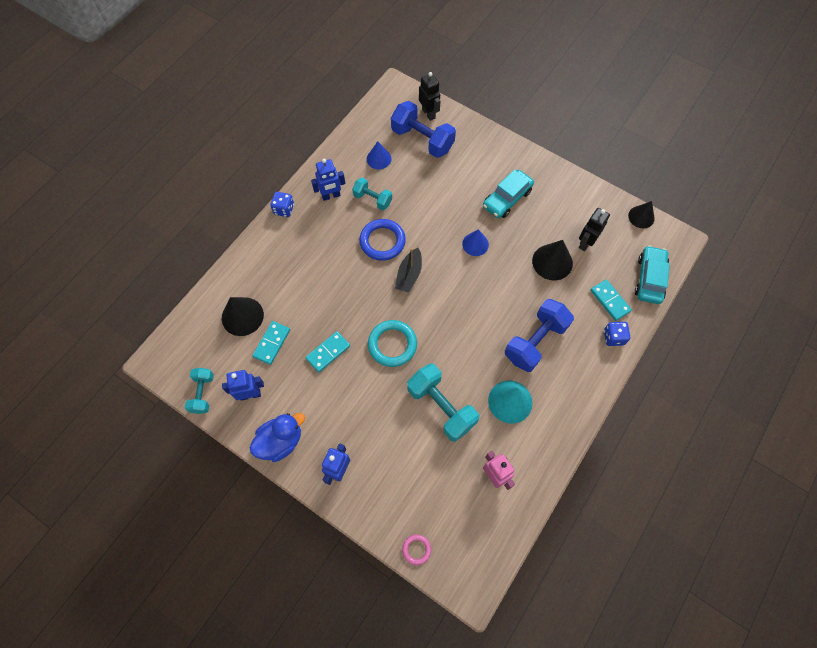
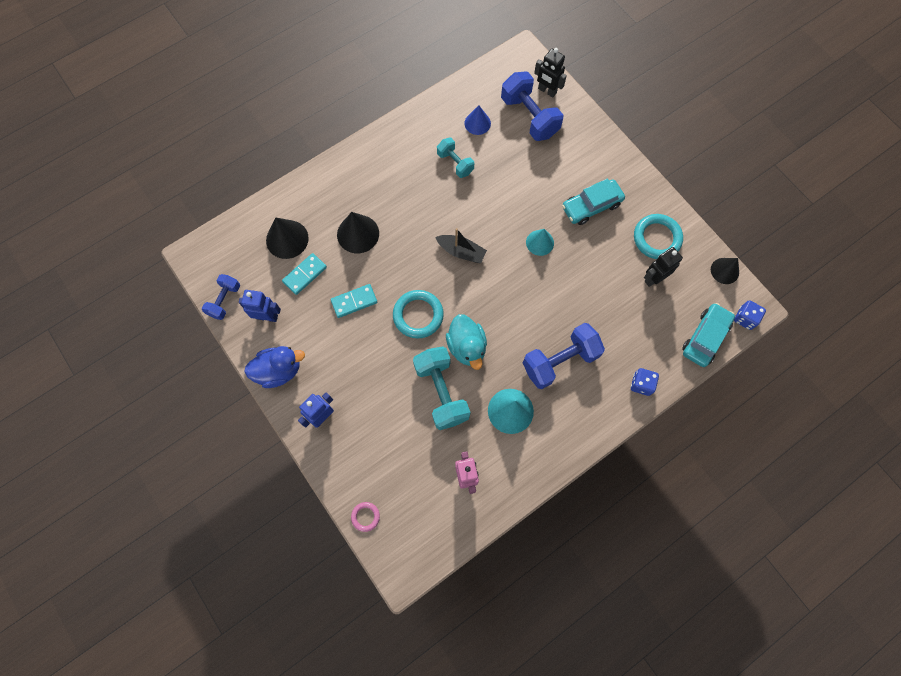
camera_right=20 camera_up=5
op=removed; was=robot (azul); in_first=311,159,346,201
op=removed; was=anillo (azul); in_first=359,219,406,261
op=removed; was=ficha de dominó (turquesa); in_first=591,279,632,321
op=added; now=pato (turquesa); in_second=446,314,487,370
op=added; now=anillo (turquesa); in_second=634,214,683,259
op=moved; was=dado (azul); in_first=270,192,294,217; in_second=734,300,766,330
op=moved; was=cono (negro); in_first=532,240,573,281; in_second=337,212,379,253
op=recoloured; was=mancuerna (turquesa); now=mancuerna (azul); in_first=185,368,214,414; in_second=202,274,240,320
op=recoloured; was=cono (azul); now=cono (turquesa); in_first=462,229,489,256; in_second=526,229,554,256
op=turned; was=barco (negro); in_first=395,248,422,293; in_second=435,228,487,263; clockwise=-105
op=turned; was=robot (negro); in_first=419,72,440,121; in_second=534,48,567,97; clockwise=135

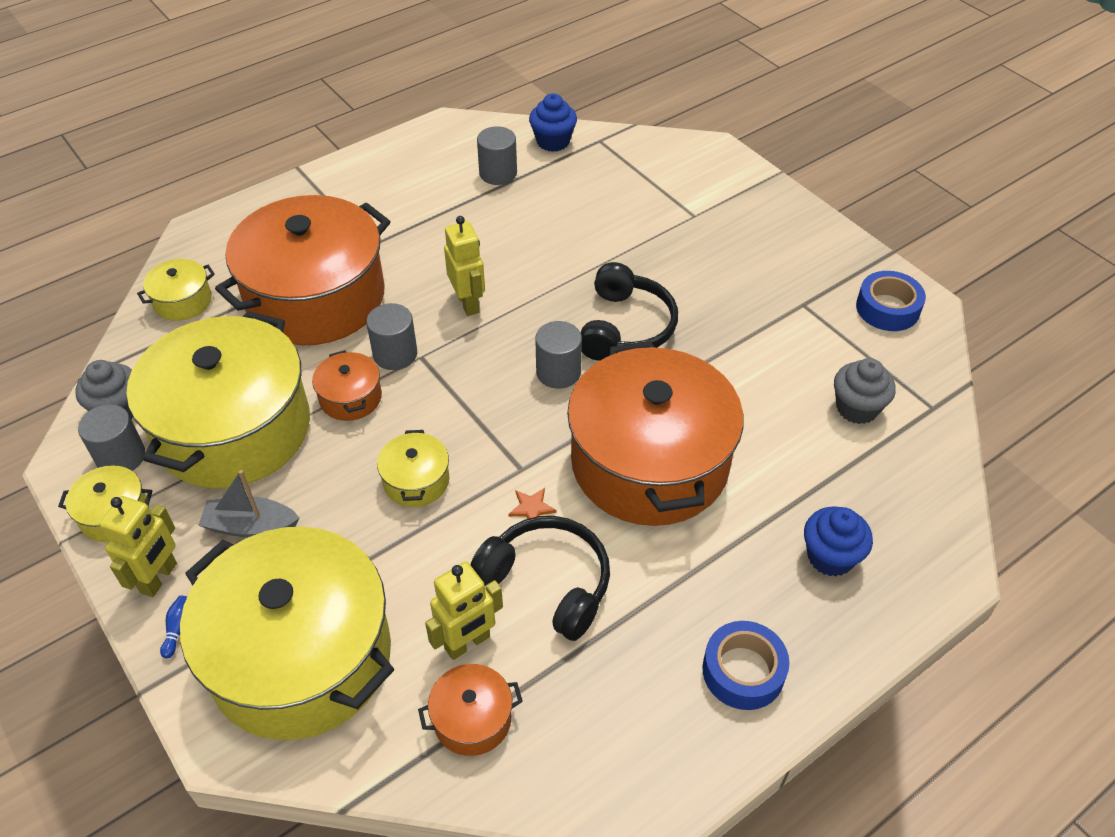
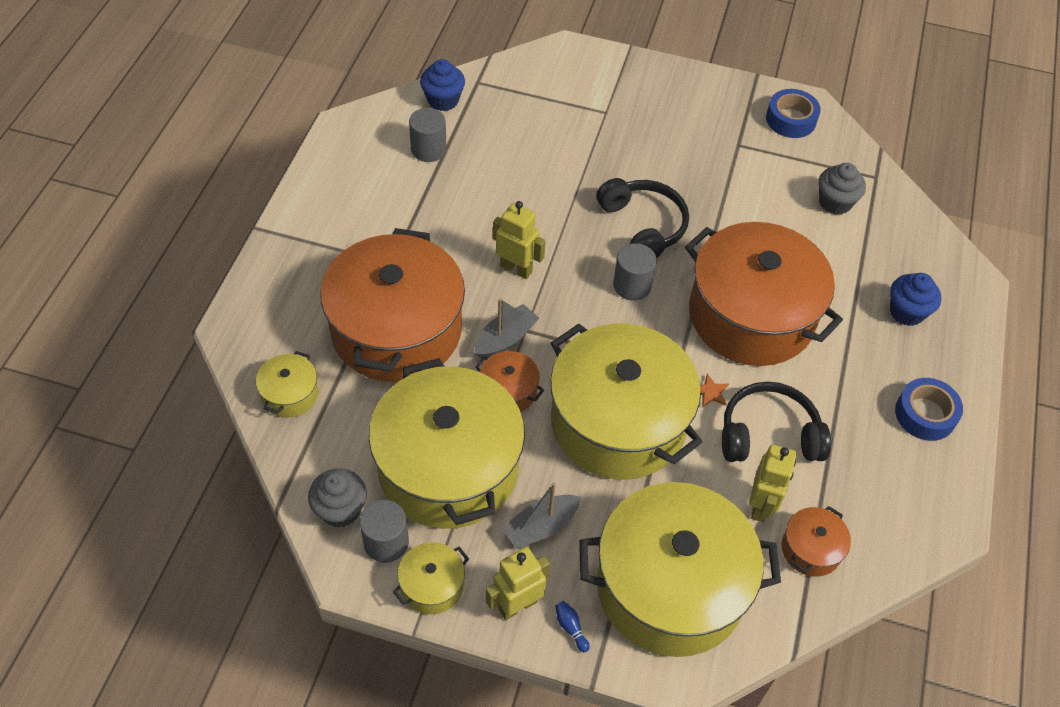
camera_right=-40 camera_up=5
op=replaced; was=cilindro (gris); now=barco (gris); in_first=366,303,417,370; in_second=474,298,539,359
op=turned; was=robot (amarillo); in_first=99,496,177,597; in_second=486,547,550,620; clockwise=-105
op=resized; was=olla (amarillo); in_first=377,430,450,507; in_second=550,323,702,480; ratio=2.4

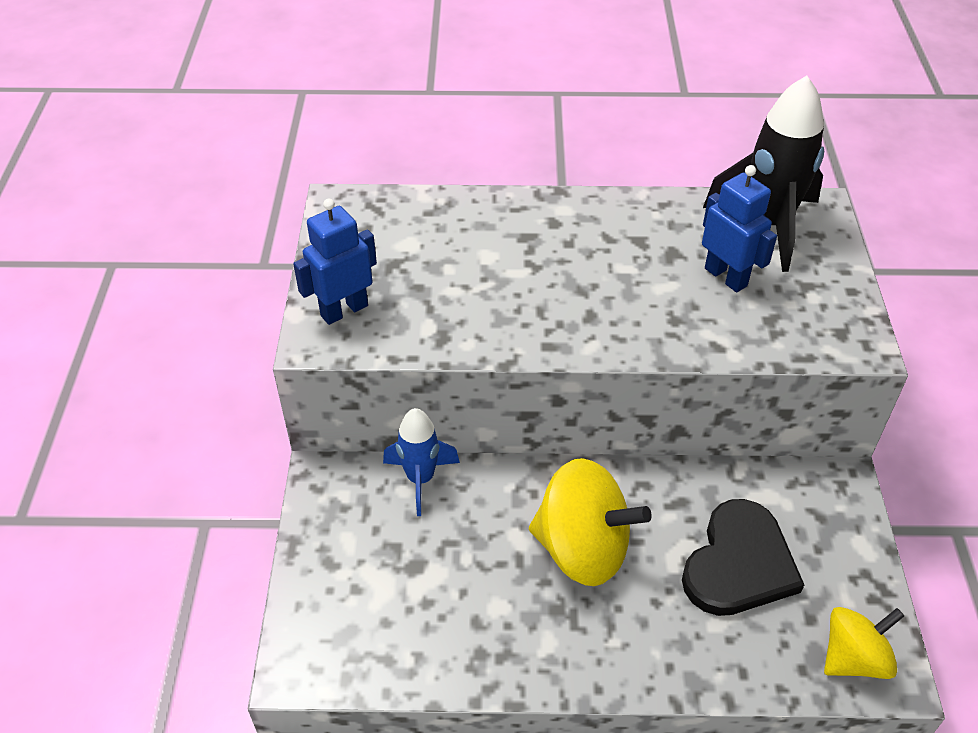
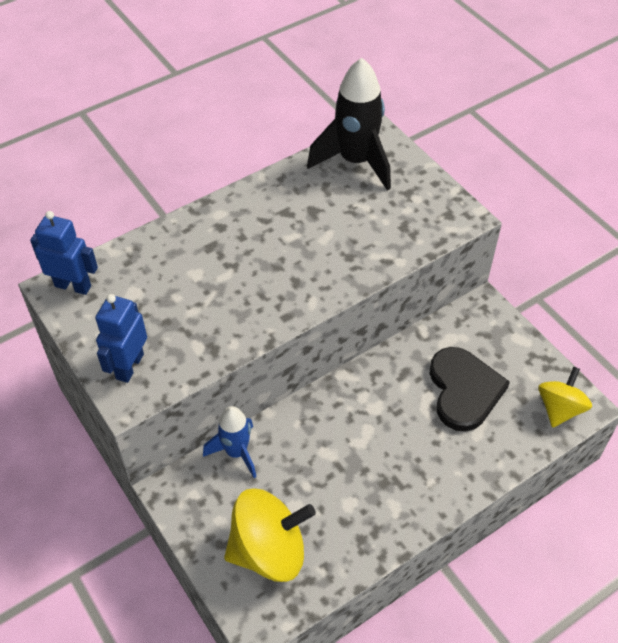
camera_right=-35 camera_up=5
op=moved; was=peonza (amarillo); in_first=529,458,652,586; in_second=224,489,316,582
op=moved; was=robot (azul); in_first=702,165,777,292; in_second=30,211,98,295

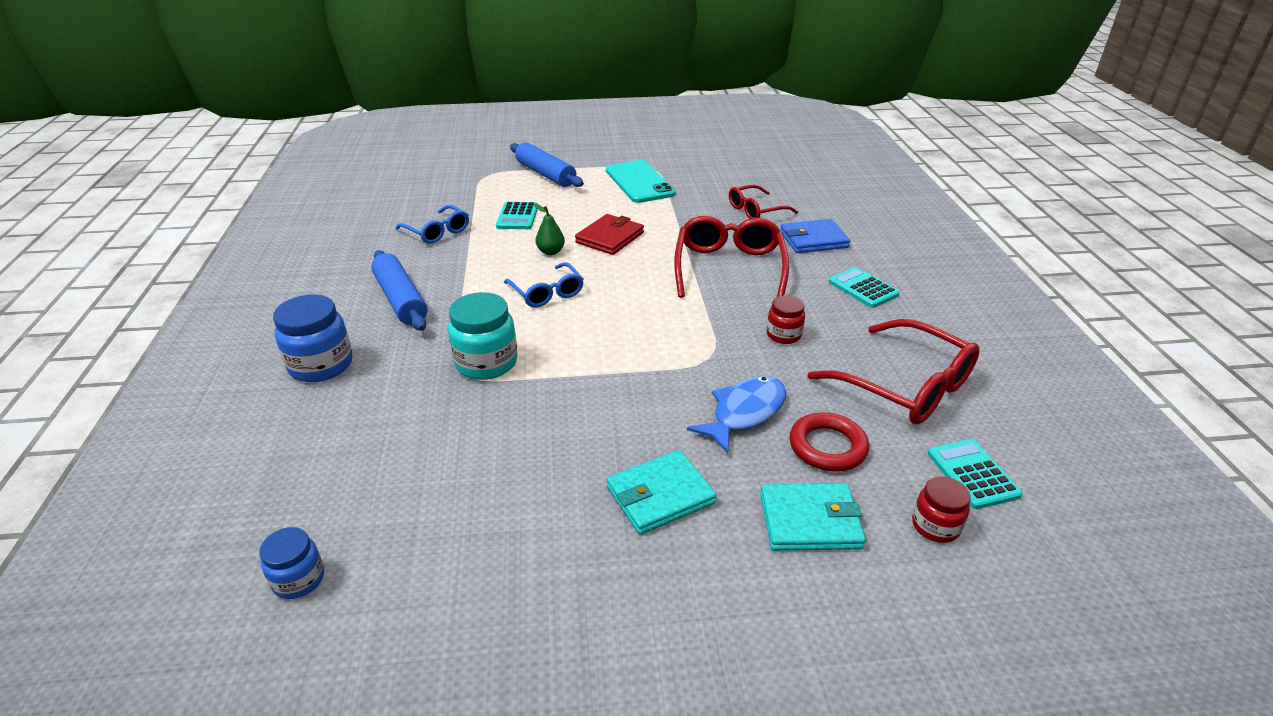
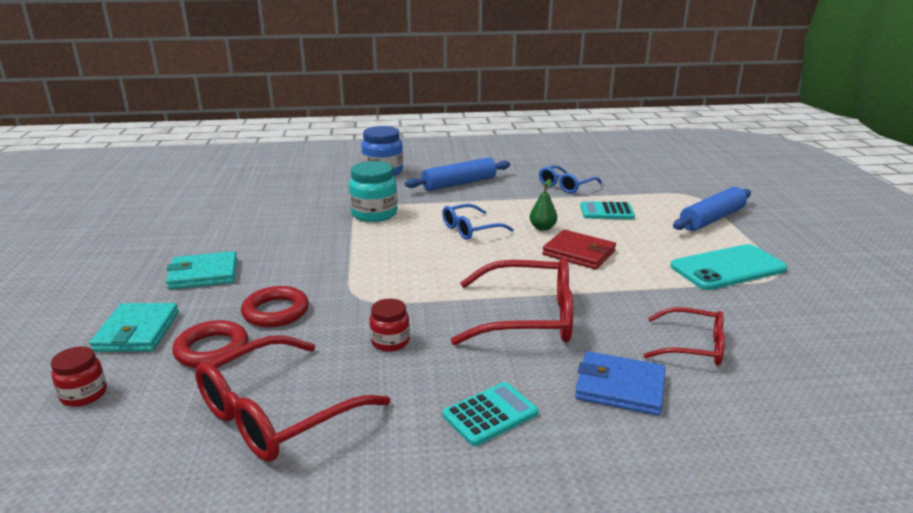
camera_right=90 camera_up=-10
op=removed; was=tarro (azul); in_first=259,527,324,599
op=removed; was=calculadora (turquesa); in_first=928,439,1023,509
op=replaced; was=pez (azul); now=anillo (rojo); in_first=687,376,786,454; in_second=241,286,309,327
op=turned; was=cartera (turquesa); in_first=606,450,716,535; in_second=166,251,237,289; clockwise=-75
op=turned; was=gafas (rojo); in_first=729,185,798,219; in_second=643,307,725,366; clockwise=135
op=turned; was=cartera (azul); in_first=780,219,850,253; in_second=575,351,666,416; clockwise=-60

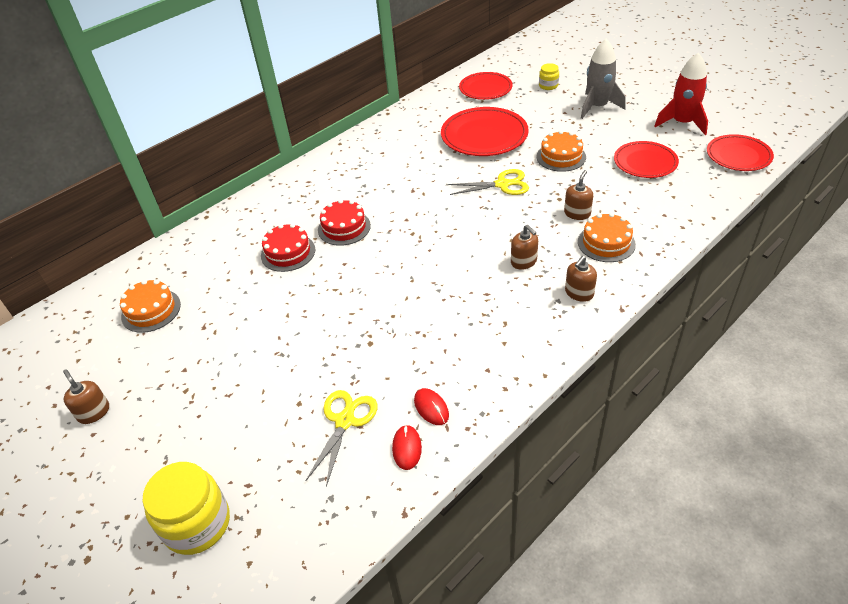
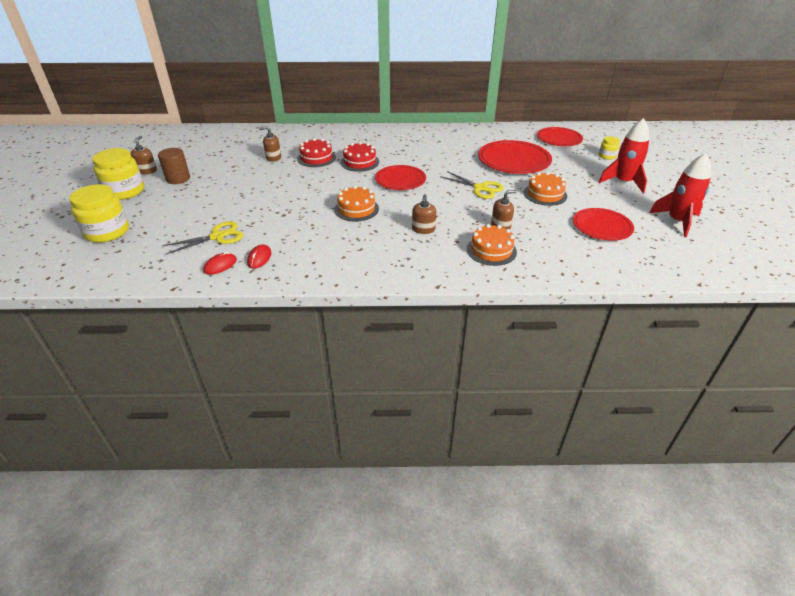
camera_right=40 camera_up=-5
op=added; now=tarro (amarillo); in_second=92,148,144,200
op=added; now=cilindro (marrón); in_second=158,148,190,184
op=moved; was=tarta (naranja); in_first=120,280,181,333; in_second=334,186,379,222
op=moved; was=dispensador de jabón (marrón); in_first=565,256,597,302; in_second=259,126,281,162
op=moved; was=plato (rojo); in_first=707,134,774,171; in_second=375,165,426,190
op=recoloured; was=cohete (gris); now=cohete (rojo); in_first=581,39,625,119; in_second=599,118,649,193

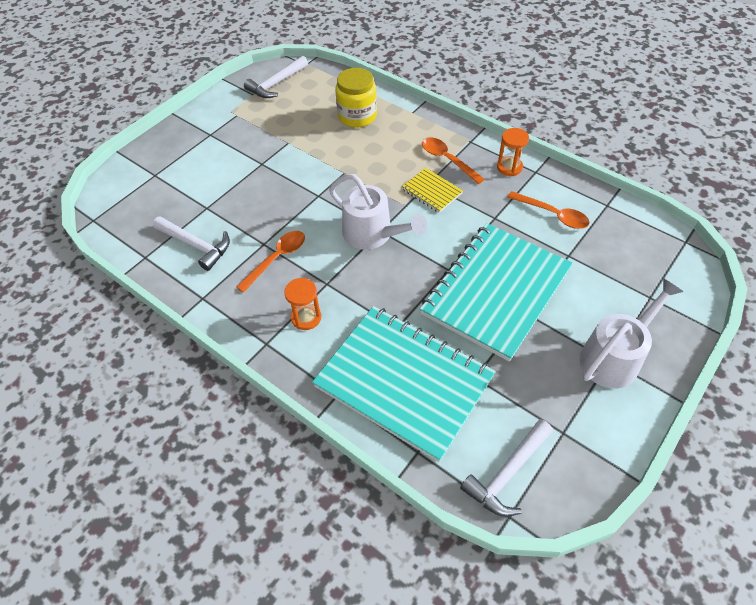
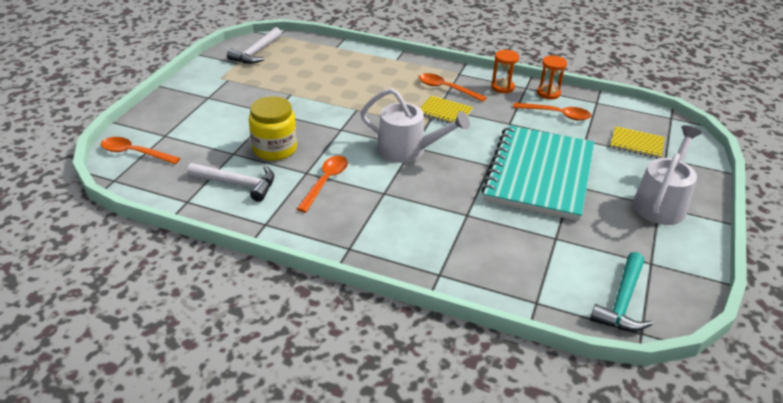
camera_right=-20 camera_up=-15
op=removed; was=cuaderno (turquesa); in_first=312,306,496,462
op=added; now=cuchara (naranja); in_second=101,137,180,164
op=added; now=cuaderno (amarillo); in_second=610,126,665,159
op=moved; was=reloj de arena (naranja); in_first=284,278,321,330; in_second=537,55,567,100
op=moved; was=tarro (amarillo); in_first=335,68,377,127; in_second=249,96,297,161
op=recoloured; was=martillo (blanco); now=martillo (turquesa); in_first=460,419,553,517; in_second=590,252,653,332

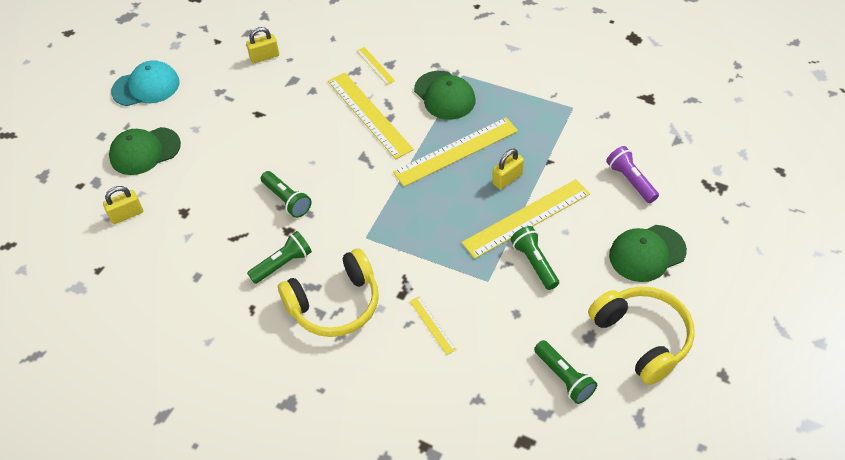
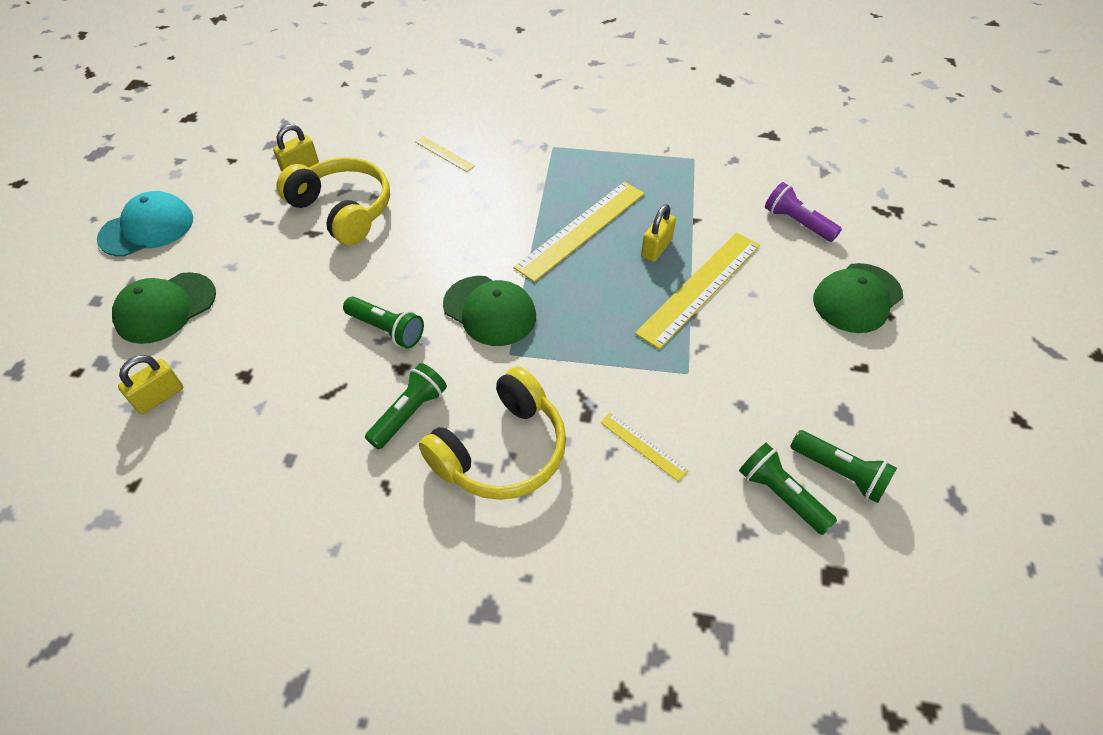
camera_right=-20 camera_up=0
op=removed; was=regla (amarillo); in_first=328,73,414,159
op=moved; was=gorra (verde); in_first=414,71,475,120; in_second=443,276,536,346
op=moved; was=lámpara de mano (verde); in_first=510,226,559,290; in_second=739,443,837,535
op=moved; was=auriculares (amarillo); in_first=588,286,695,385; in_second=277,157,390,245

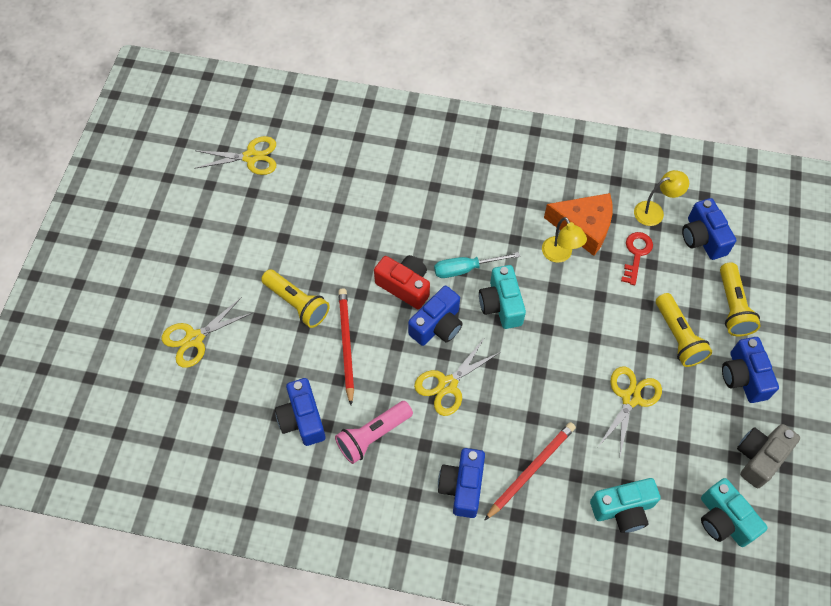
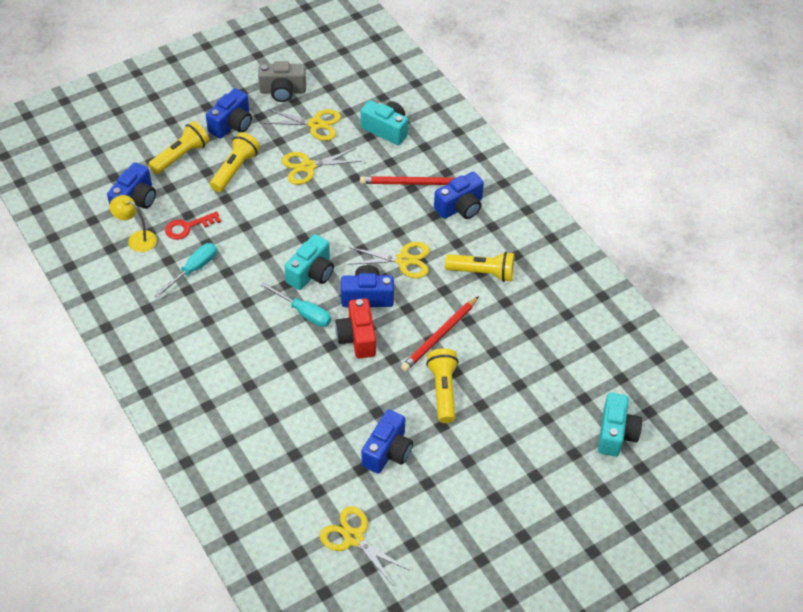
camera_right=-135 camera_up=-10
op=removed; was=lámpara (amarillo); in_first=542,217,587,263
op=moved; was=tijeras (amarillo); in_first=162,297,252,368; in_second=263,109,341,141
op=moved; was=cámara (azul); in_first=275,378,326,446; in_second=361,409,413,474
op=moved; was=cámara (turquesa); in_first=701,478,768,547; in_second=598,392,642,457
op=replaced; was=queso (naranja); now=destornillador (turquesa); in_first=544,193,613,256; in_second=154,243,217,298
op=recoloured; was=lámpara de mano (rosa); now=lámpara de mano (amarillo); in_first=335,401,413,464; in_second=445,252,515,282

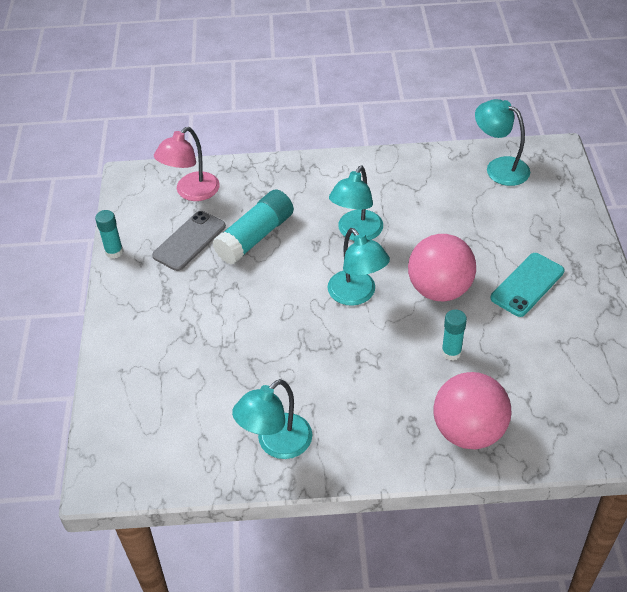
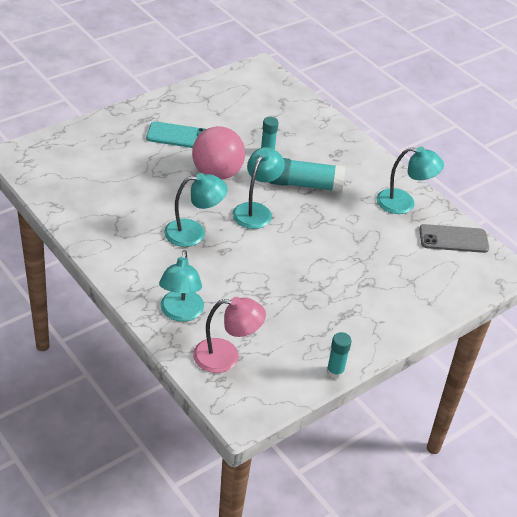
camera_right=-130 camera_up=-5
op=removed; was=pelota (rosa); in_first=434,372,511,449
op=moved; was=móvil (gris); in_first=152,211,226,271; in_second=419,224,489,253
op=moved; was=barra de pegamento (turquesa); in_first=212,190,294,265; in_second=269,158,345,192
op=moved; was=lámpara (turquesa); in_first=475,99,530,186; in_second=159,250,204,322

